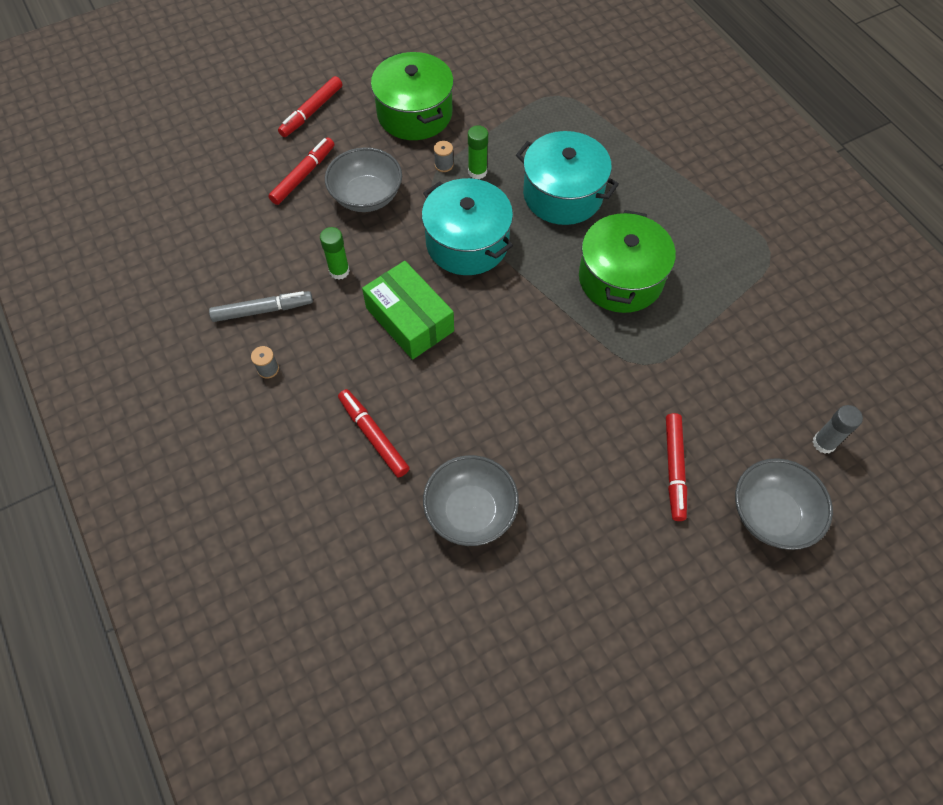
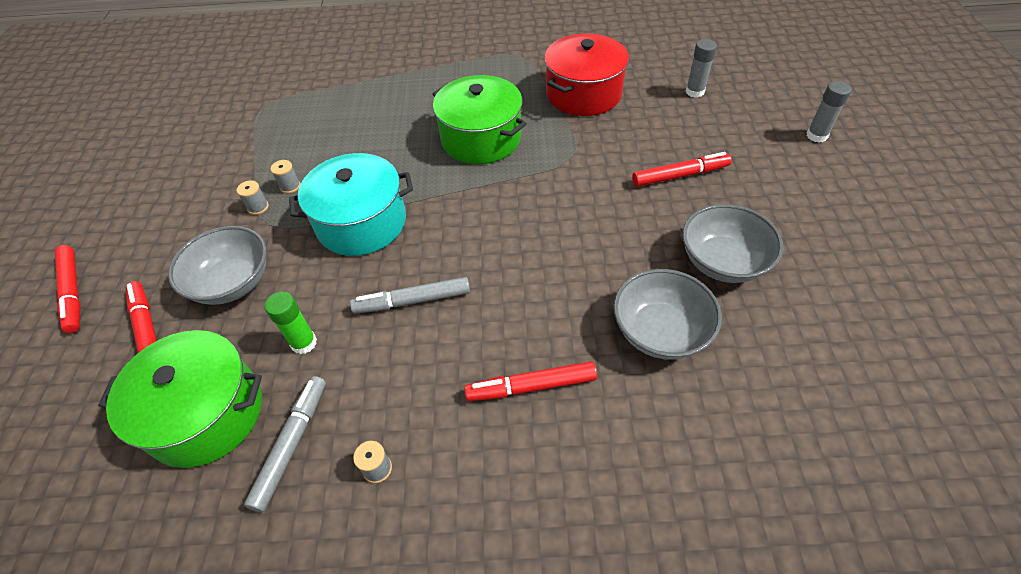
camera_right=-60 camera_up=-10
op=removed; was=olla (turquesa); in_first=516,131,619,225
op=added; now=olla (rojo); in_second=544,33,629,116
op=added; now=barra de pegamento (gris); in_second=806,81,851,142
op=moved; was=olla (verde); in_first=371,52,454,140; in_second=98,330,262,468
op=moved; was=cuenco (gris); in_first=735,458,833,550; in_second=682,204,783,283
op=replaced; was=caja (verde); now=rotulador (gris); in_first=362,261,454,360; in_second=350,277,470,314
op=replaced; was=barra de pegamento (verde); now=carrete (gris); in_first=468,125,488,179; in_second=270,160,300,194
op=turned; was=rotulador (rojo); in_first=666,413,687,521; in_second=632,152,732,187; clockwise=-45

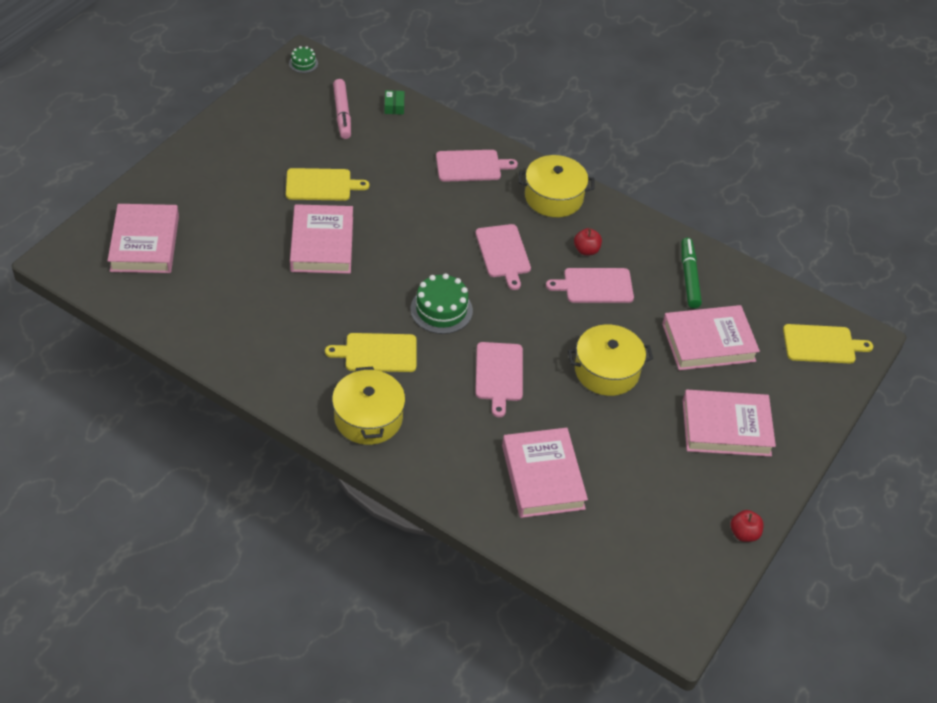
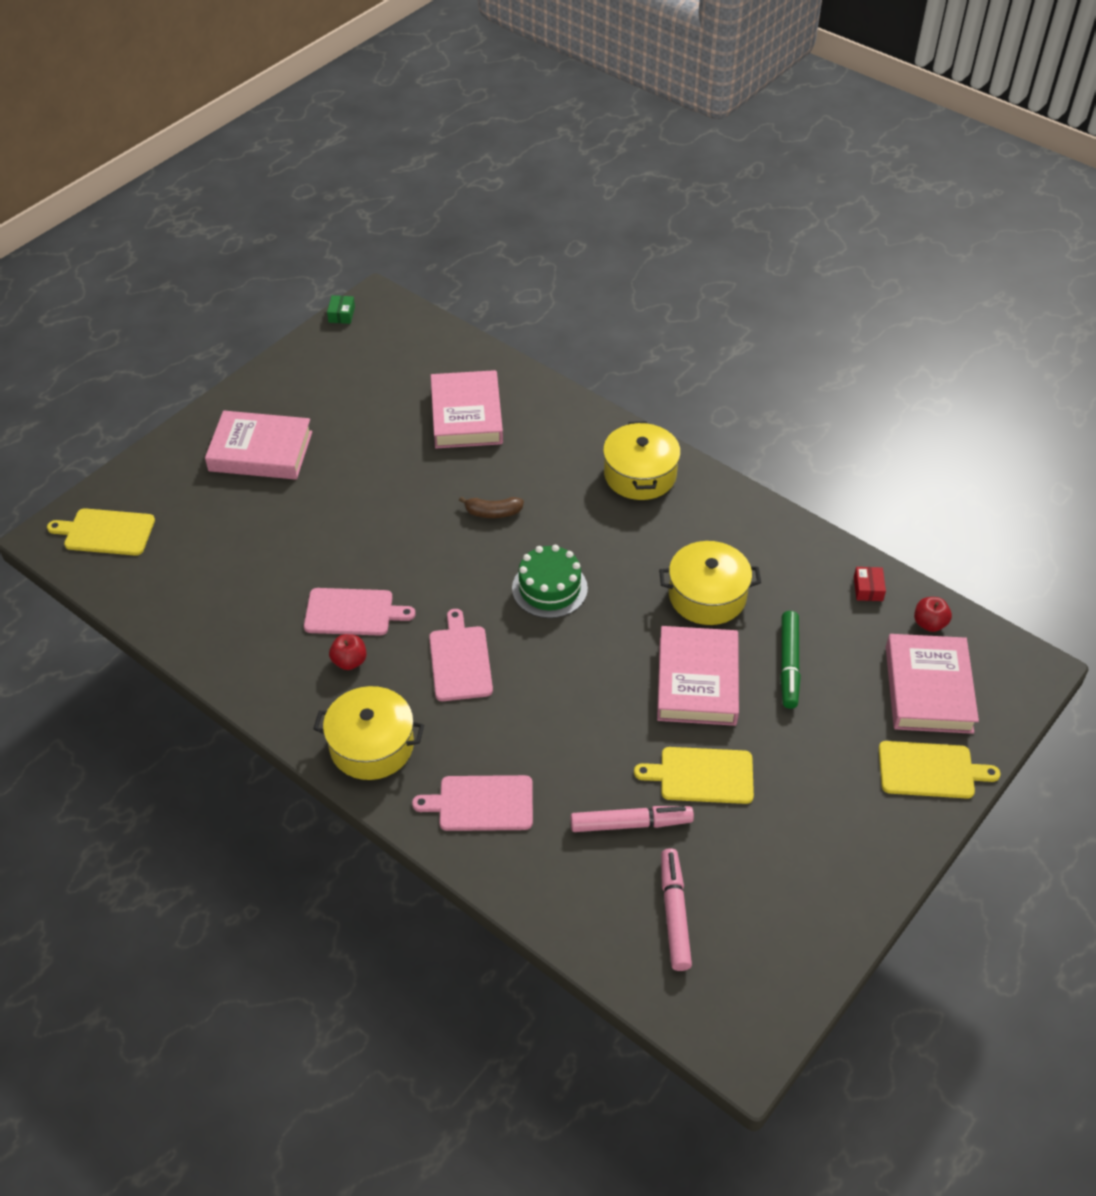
camera_right=-170 camera_up=0
op=removed; was=tarta (verde); in_first=289,46,318,73
op=removed; was=libro (rosa); in_first=662,305,760,370
op=added; now=rotulador (rosa); in_second=571,806,694,832
op=added; now=caja (rojo); in_second=854,567,886,601
op=moved; was=tabla de cortar (amarillo); in_first=325,333,416,372; in_second=879,741,1001,799
op=moved; was=caja (verde); in_first=384,90,405,115; in_second=327,295,355,324
op=moved; was=olla (amarillo); in_first=568,324,653,396; in_second=659,541,761,625
op=moved; was=rotulador (verde); in_first=681,238,702,308; in_second=780,611,801,709
op=moved; was=manzana (rojo); in_first=730,510,764,542; in_second=914,597,952,632
op=replaced; was=tabla de cortar (rosa); now=plátano (marrón); in_first=475,342,523,417; in_second=459,496,524,518

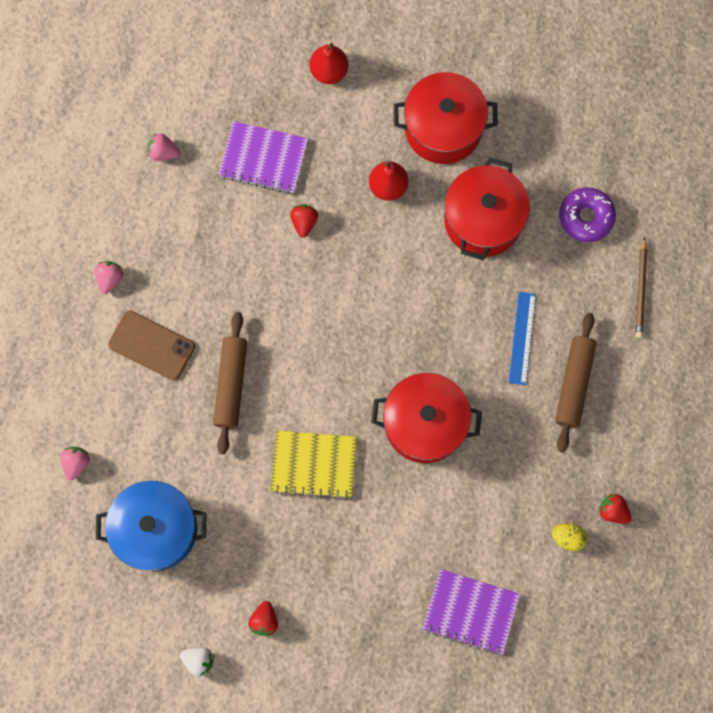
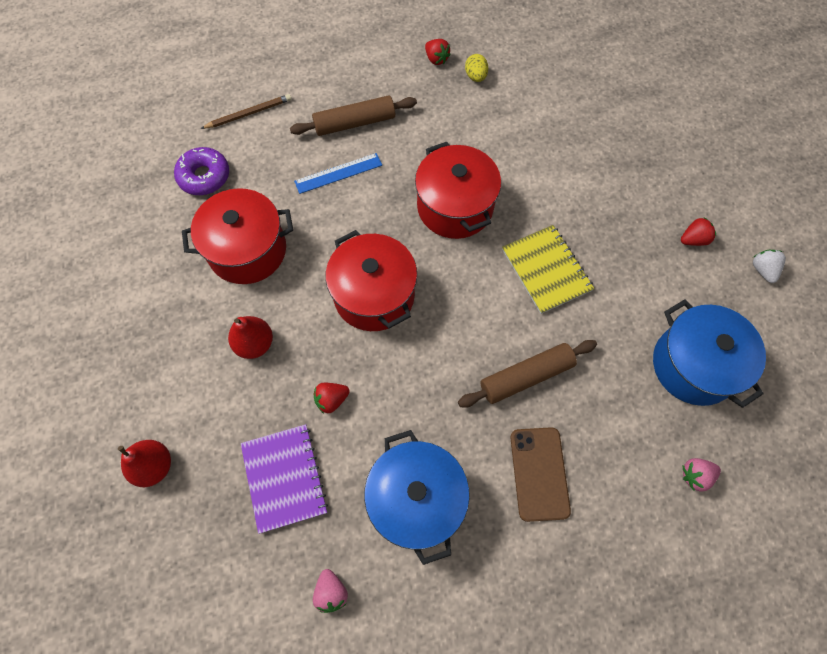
camera_right=-120 camera_up=-10
op=removed; was=fresa (rosa); in_first=95,261,123,294
op=removed; was=cuaderno (morado); in_first=423,569,520,655
op=added; now=olla (azul); in_second=364,430,470,565
op=moved; was=olla (rojo); in_first=394,72,498,164; in_second=325,230,417,331
op=turned; was=fresa (rojo); in_first=598,494,631,524; in_second=425,39,451,65; clockwise=-45

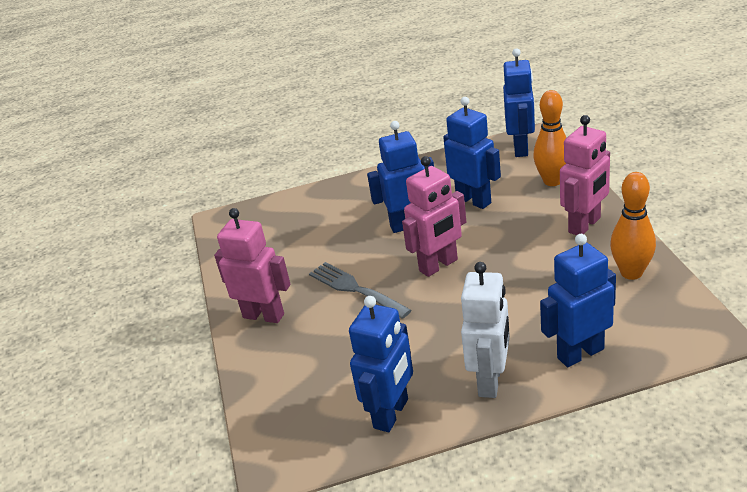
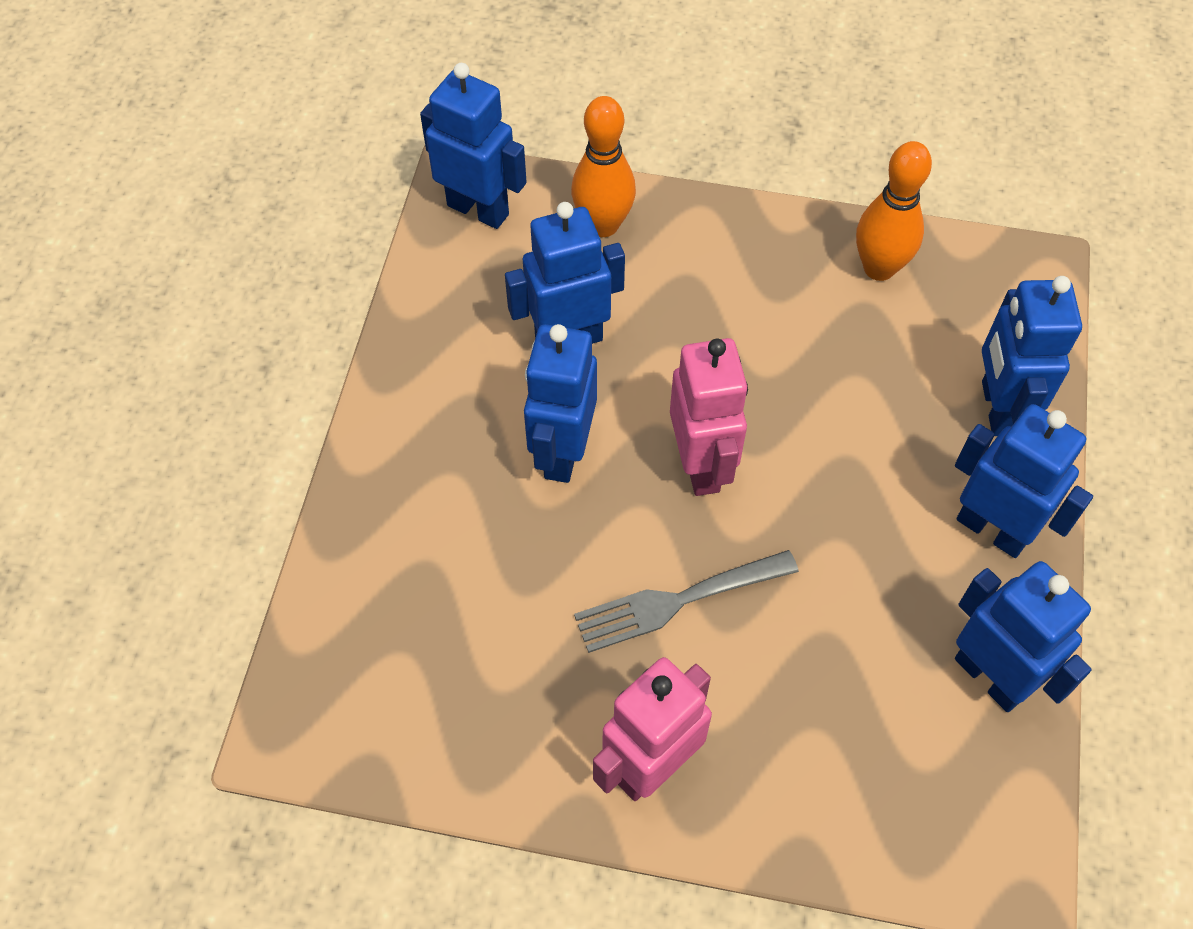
camera_right=-70 camera_up=25
op=removed; was=robot (rosa); in_first=560,115,610,235
op=recoloured; was=robot (blanco); now=robot (azul); in_first=461,262,510,398; in_second=955,404,1093,558

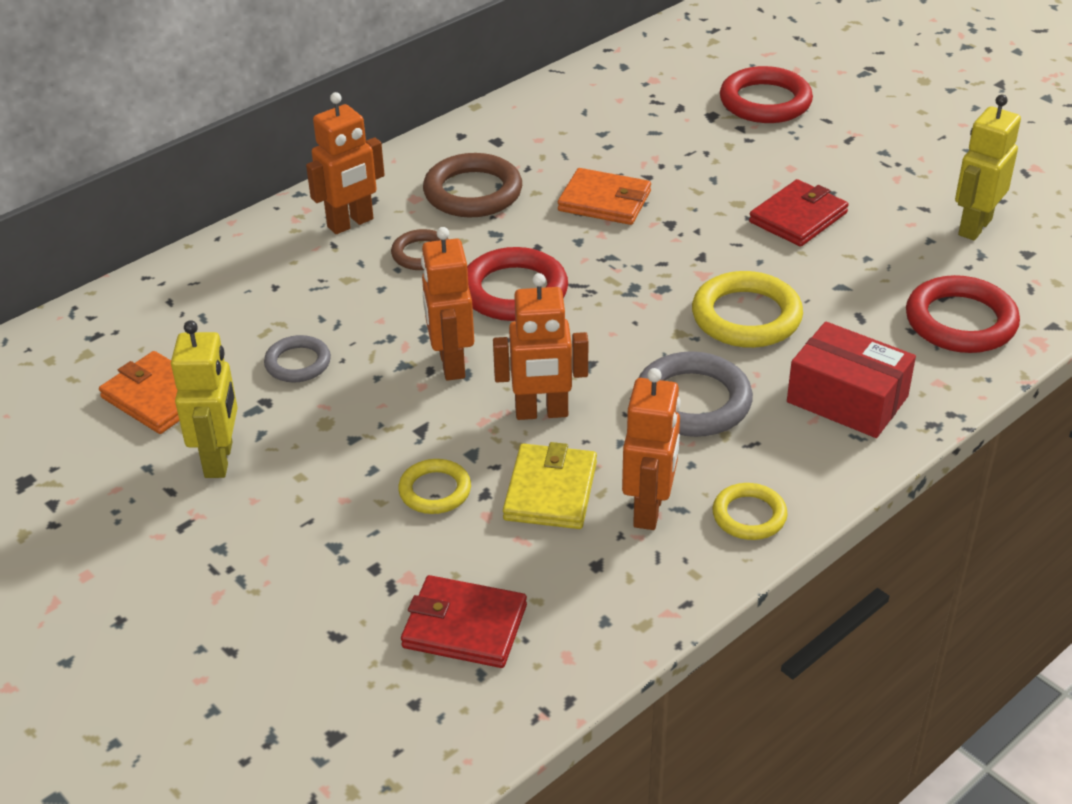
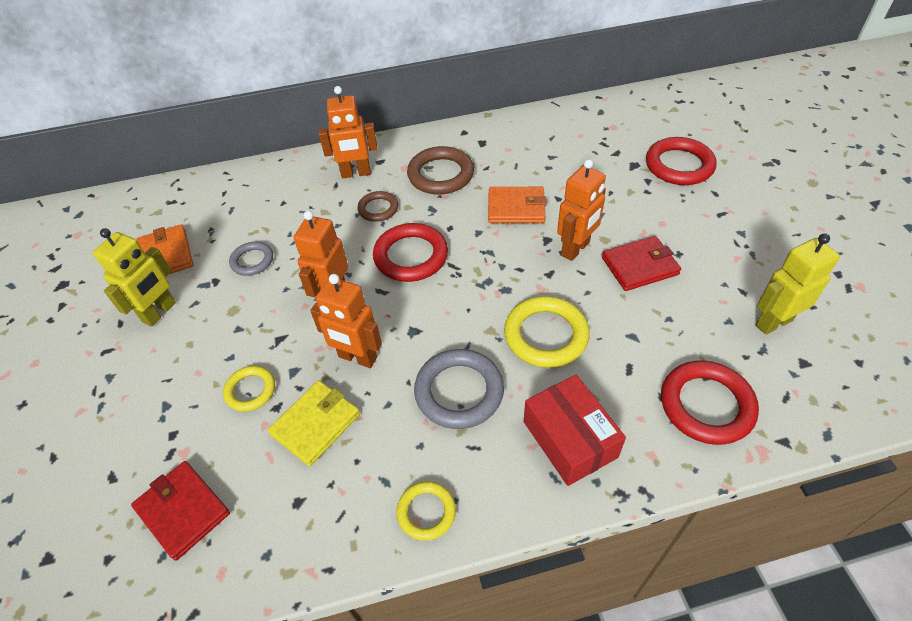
camera_right=30 camera_up=10
op=moved; was=robot (naranja); in_first=622,368,680,530; in_second=557,159,606,261
op=turned; was=cartera (naranja); in_first=558,168,651,225; in_second=488,187,547,223; clockwise=-45

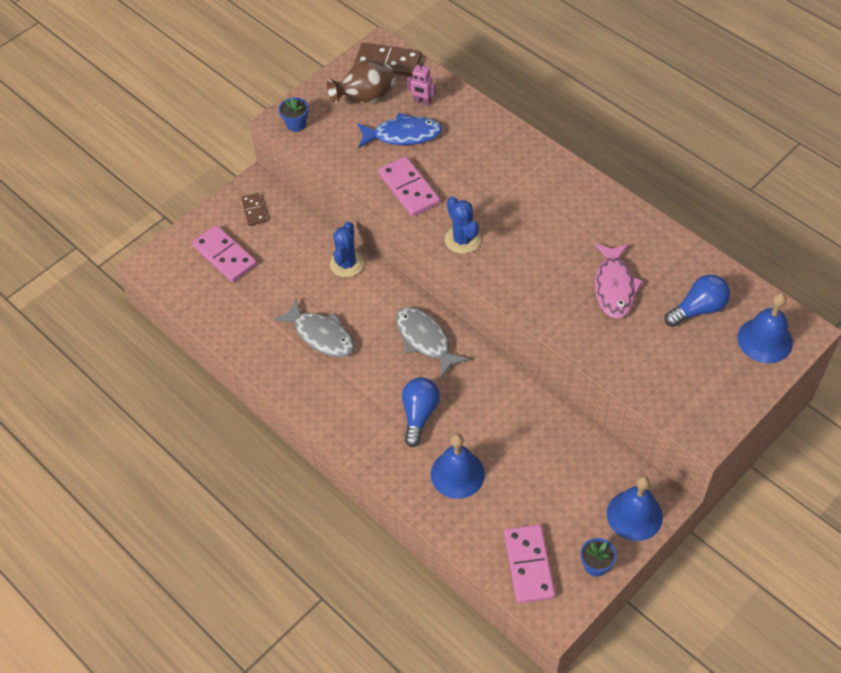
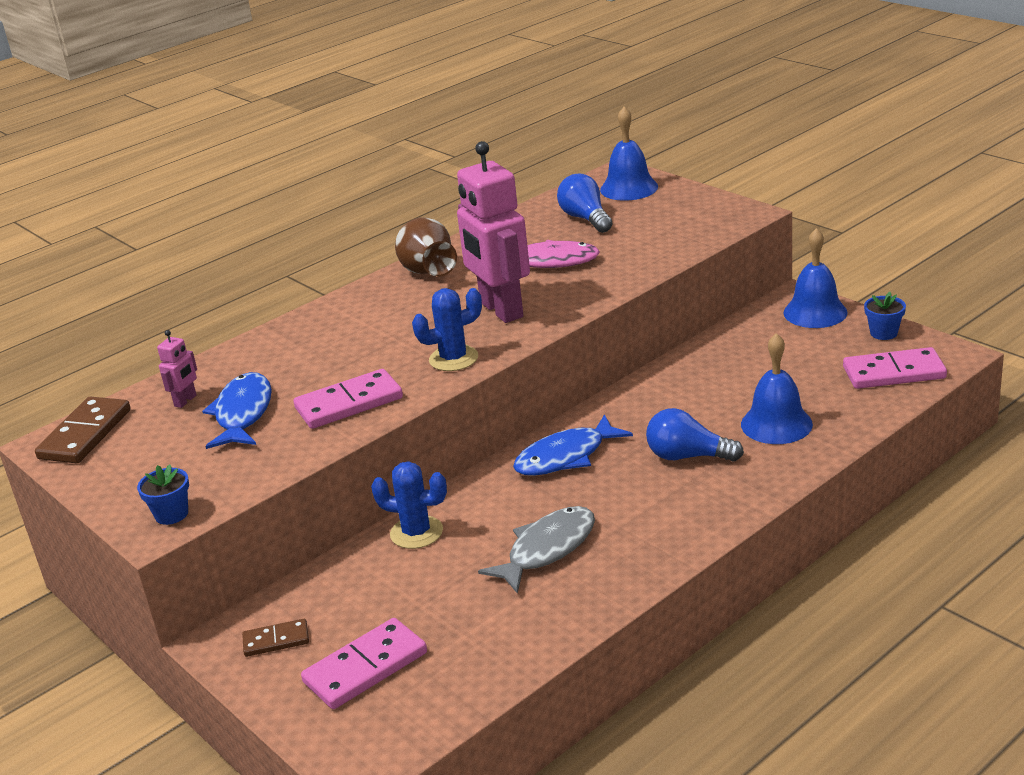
camera_right=-85 camera_up=-25
op=added; now=robot (rosa); in_second=457,141,530,323
op=moved; was=florero (marrón); in_first=327,60,395,104; in_second=395,217,457,277
op=recoloured; was=pez (gris); now=pez (azul); in_first=396,307,469,378; in_second=513,414,633,476

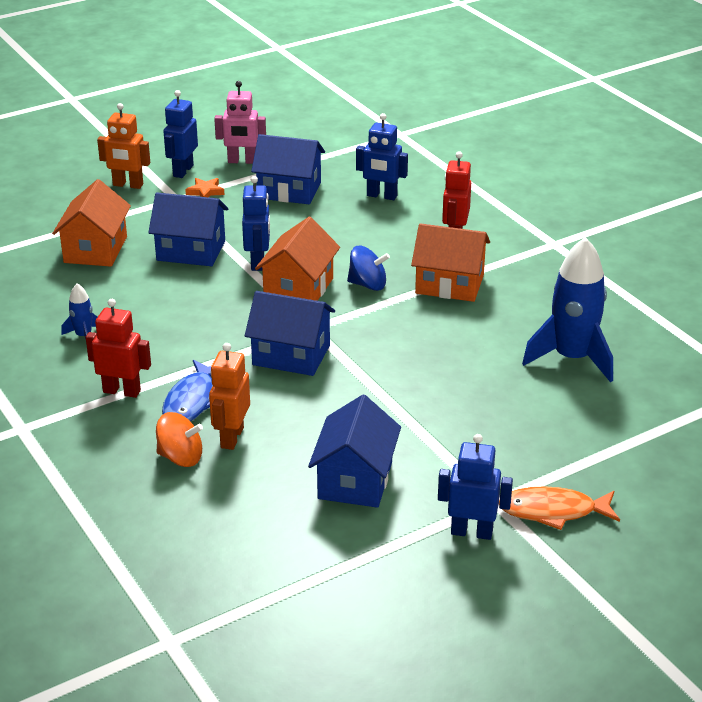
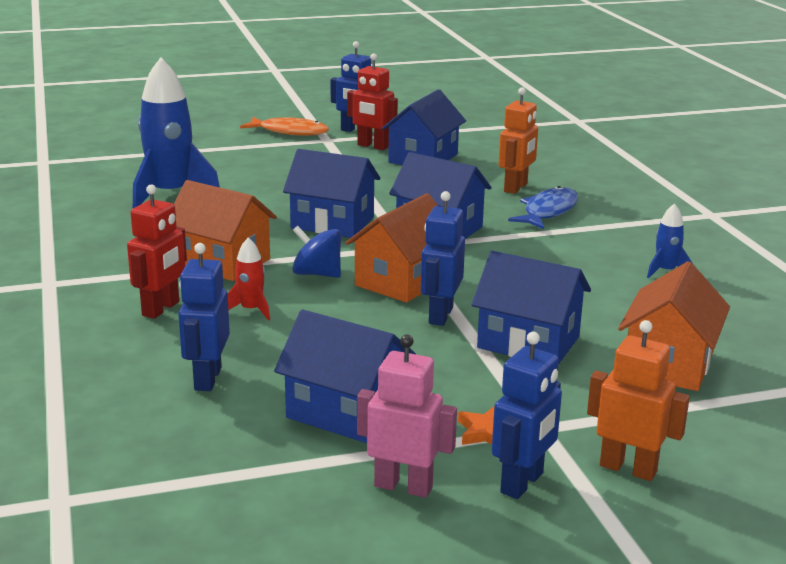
camera_right=-165 camera_up=-10
op=removed; was=peonza (naranja); in_first=156,412,203,467
op=added; now=cohete (rojo); in_second=228,237,270,321
op=added; now=casa (azul); in_second=283,149,380,238
op=moved; was=robot (rojo); in_first=86,299,151,398; in_second=347,53,398,150
op=turned; was=robot (azul); in_first=356,113,408,200; in_second=178,243,230,391; clockwise=-120

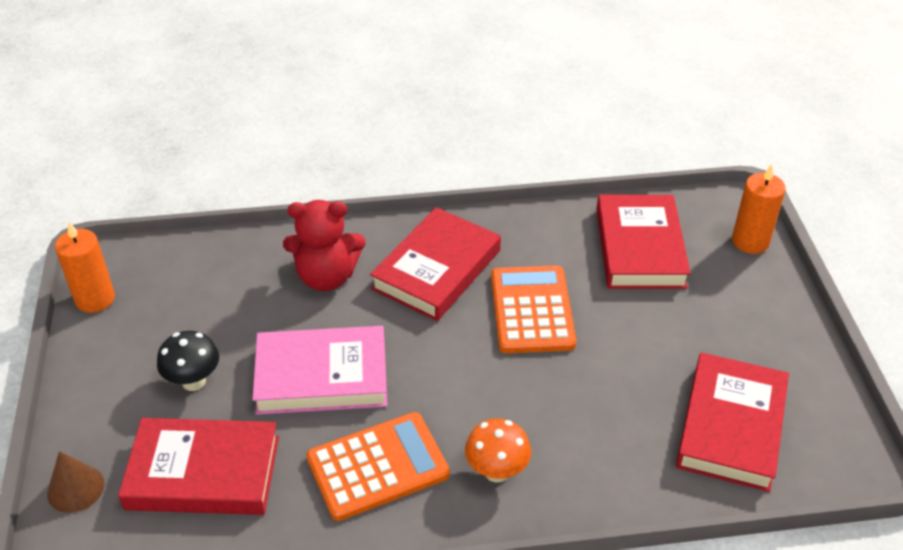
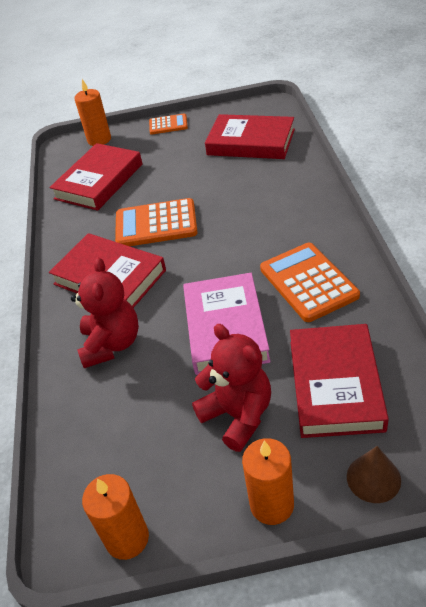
camera_right=-85 camera_up=0
op=removed; was=seta (naranja); in_first=465,418,531,483
op=added; now=calculadora (naranja); in_second=149,114,188,135
op=added; now=vela (naranja); in_second=242,438,294,525
op=replaced; was=seta (negro); now=osito (rojo); in_first=157,331,219,391; in_second=192,324,271,452
op=turned; was=libro (rojo); in_first=596,195,691,289; in_second=49,143,143,211; clockwise=-60

